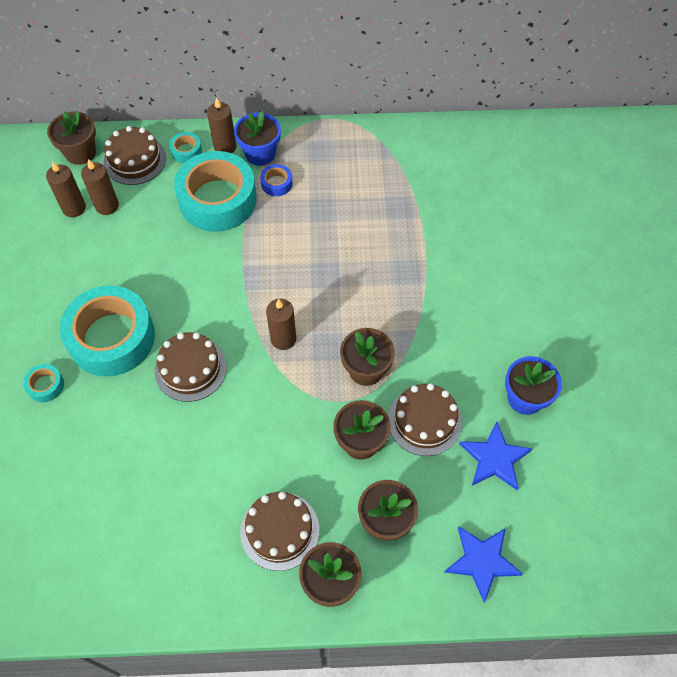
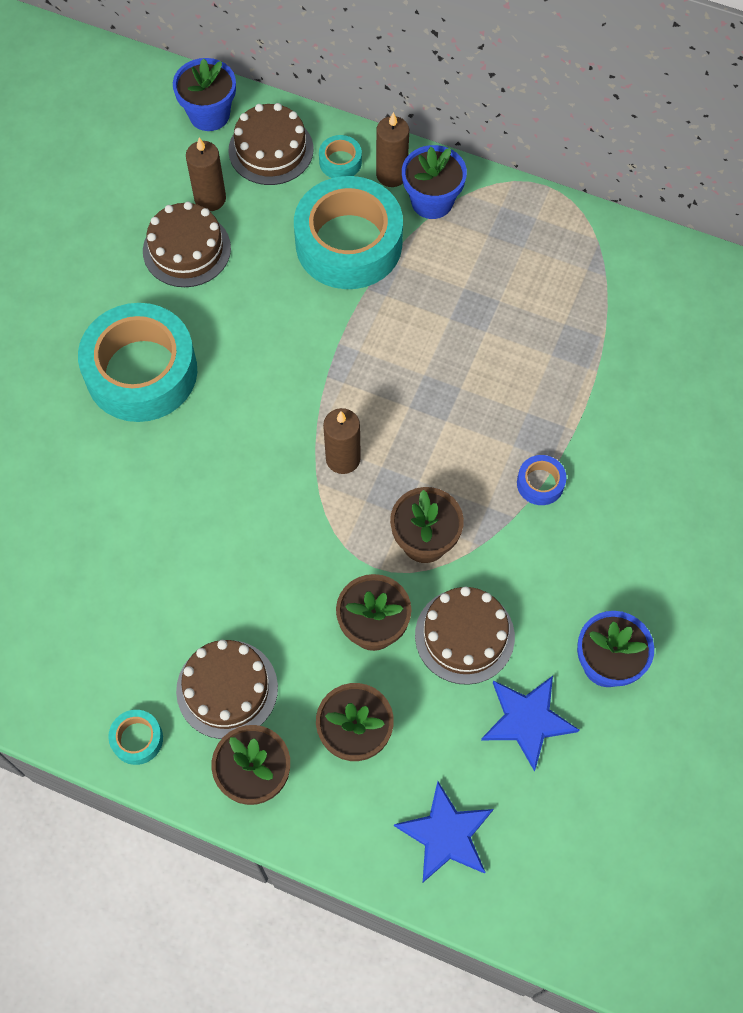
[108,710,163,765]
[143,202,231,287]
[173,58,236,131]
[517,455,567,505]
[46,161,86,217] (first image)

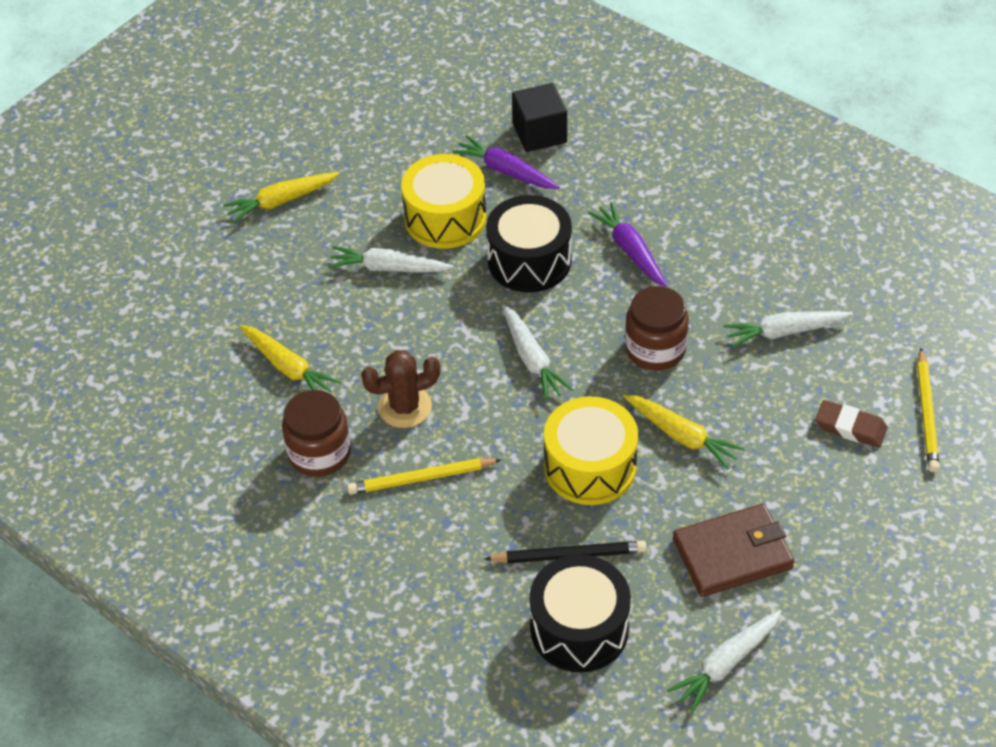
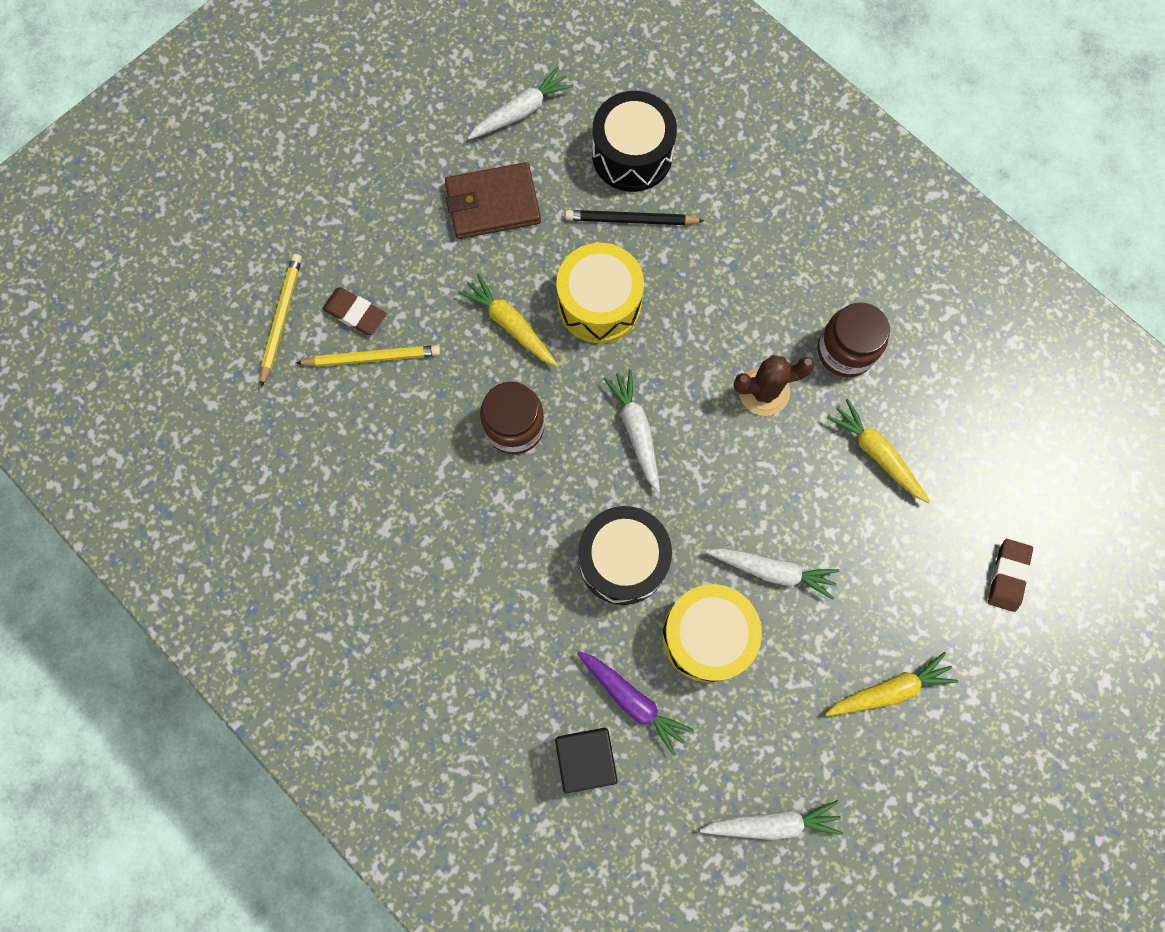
[296,345,441,367]
[700,800,843,840]
[988,539,1033,612]
[588,202,667,287] (first image)

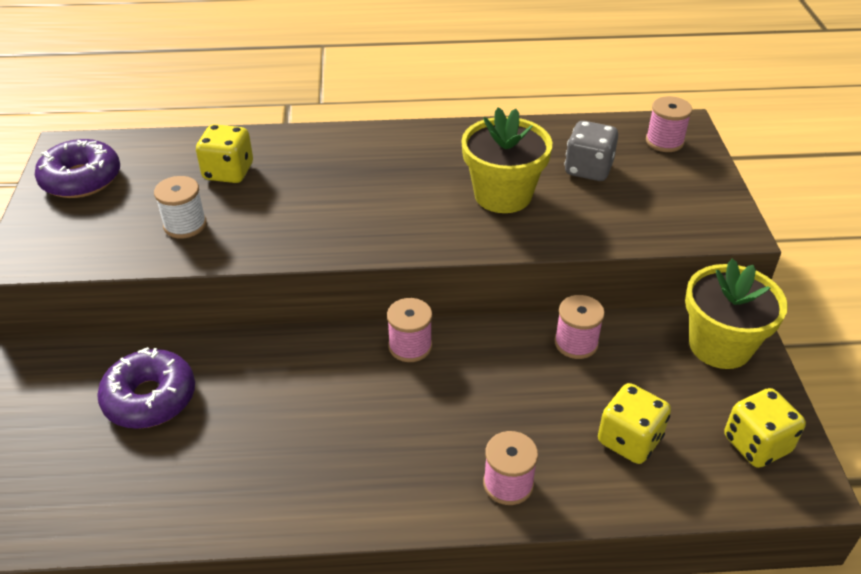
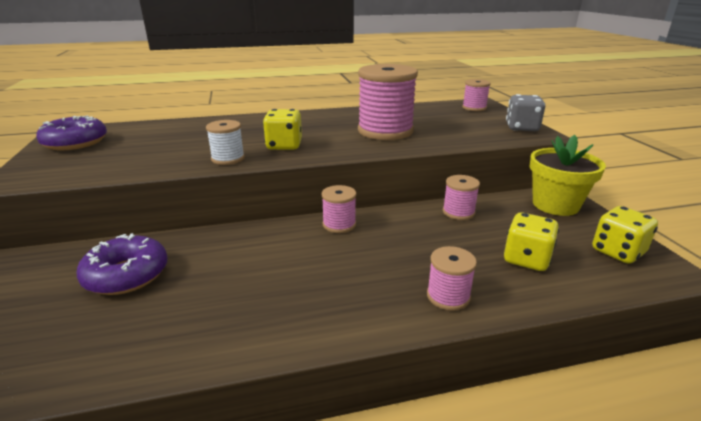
[206,120,245,165]
[263,109,302,150]
[358,64,418,140]
[506,94,545,131]

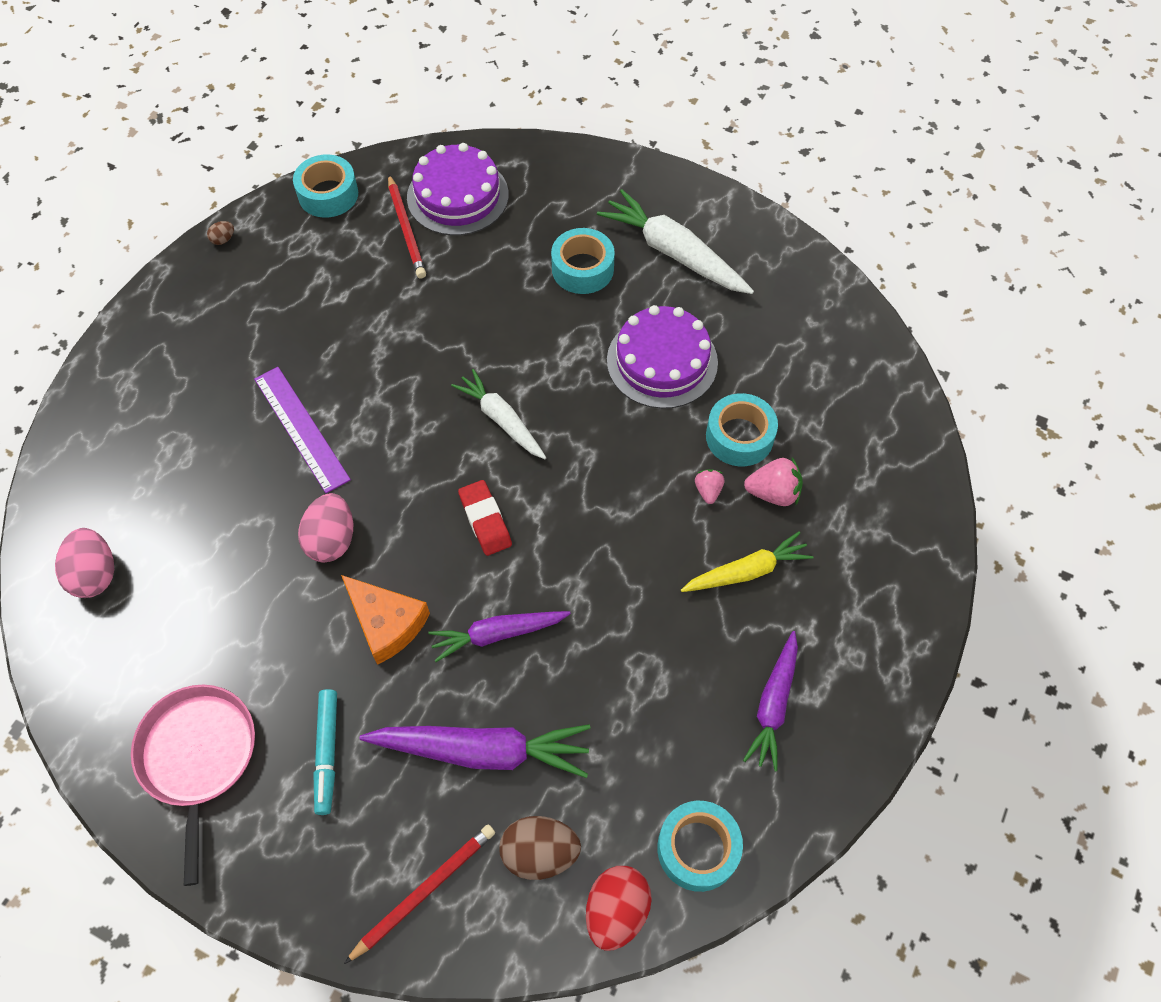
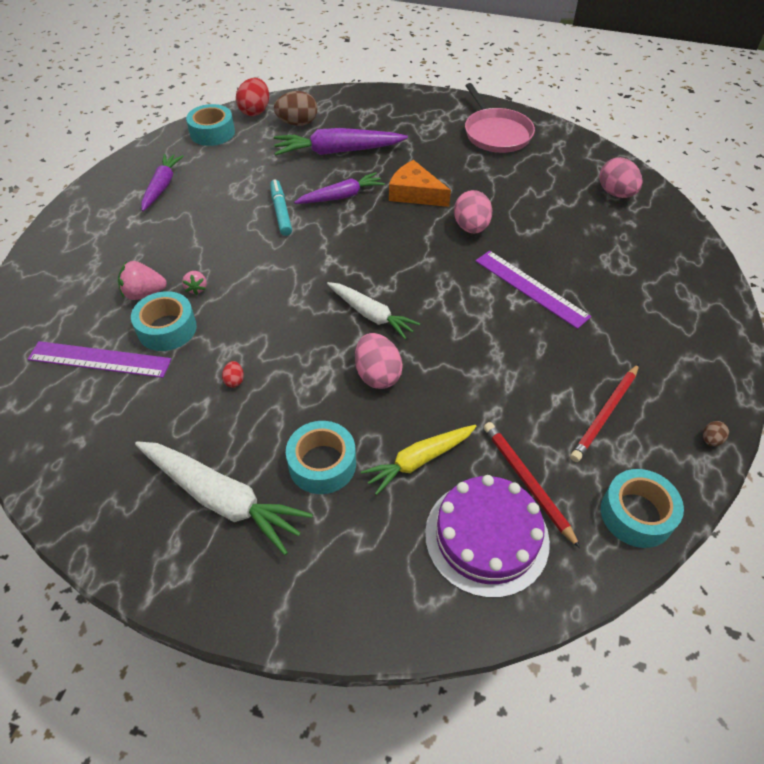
[28,341,172,378]
[222,361,244,388]
[270,179,292,236]
[355,333,403,389]
[361,425,476,495]
[570,364,639,462]
[458,480,512,556] (first image)

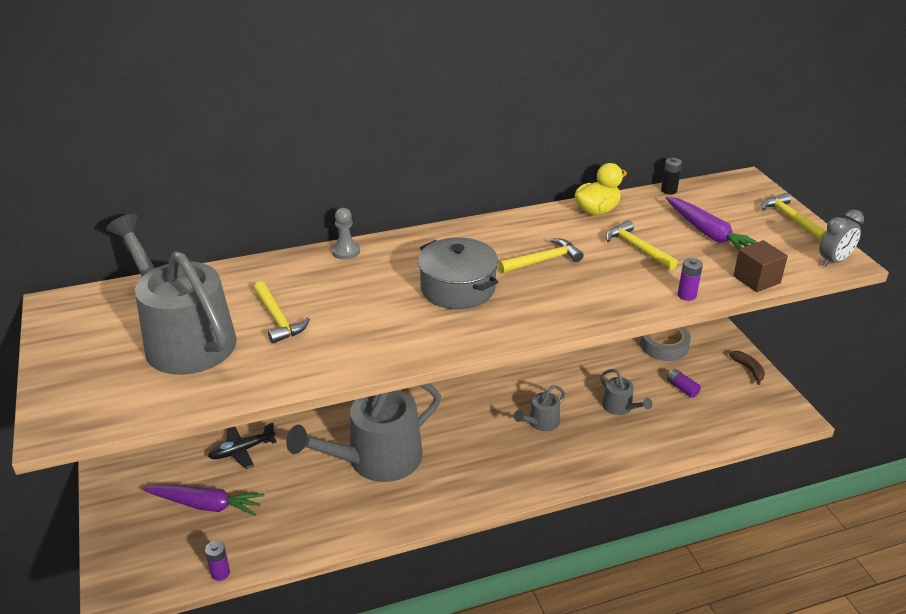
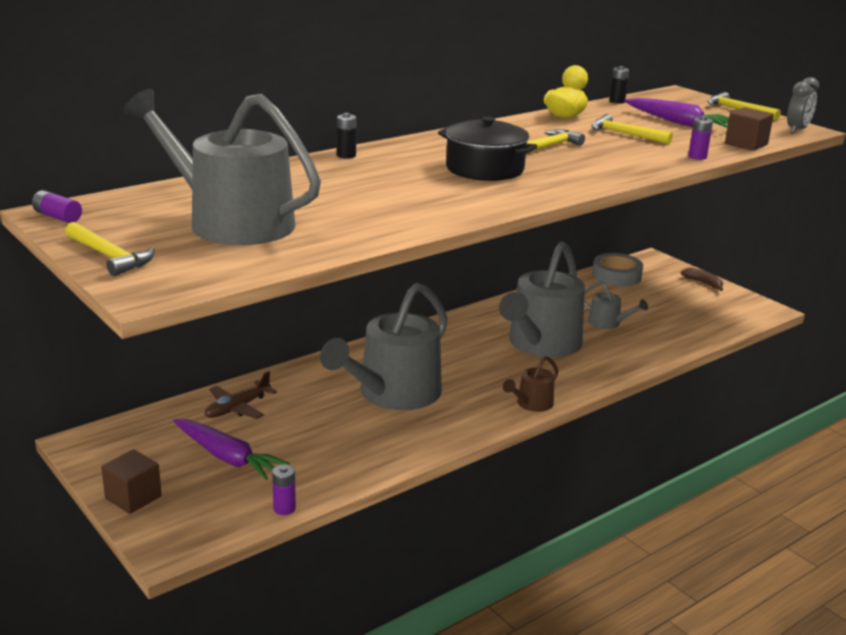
[32,190,82,223]
[65,222,155,276]
[101,449,162,514]
[173,419,290,480]
[205,371,277,419]
[337,113,356,159]
[438,116,537,181]
[499,241,585,357]
[503,356,558,412]

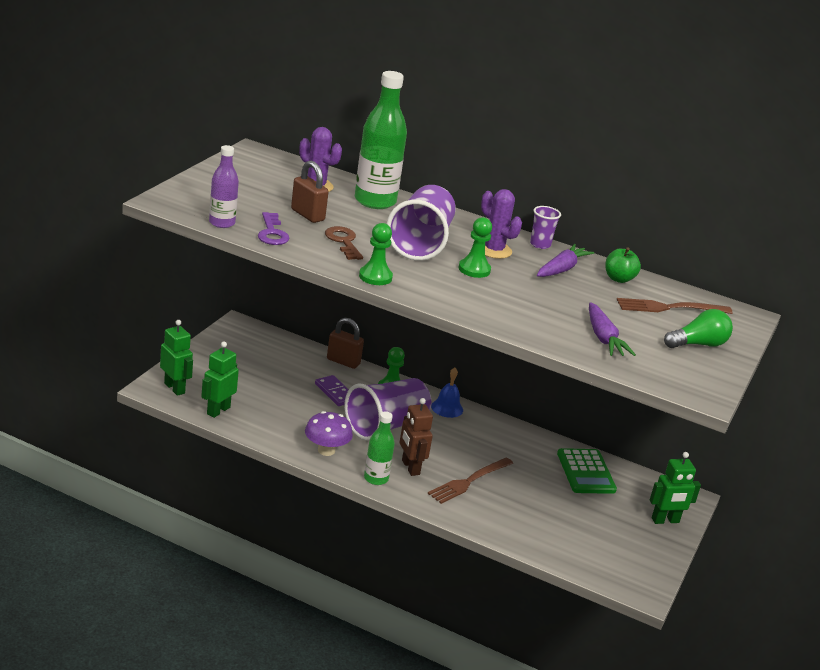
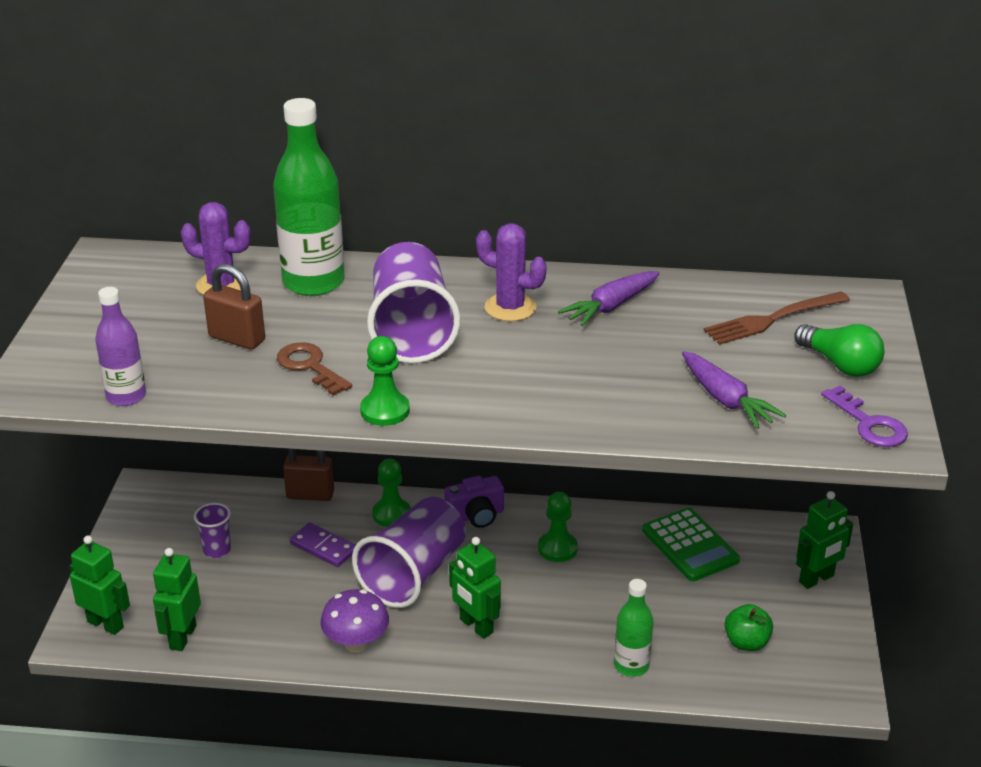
[194,503,231,558]
[444,476,504,528]
[449,537,501,639]
[538,492,578,562]
[558,271,660,326]
[614,579,653,677]
[725,604,773,651]
[794,324,885,377]
[821,386,908,447]
[428,457,513,504] (first image)

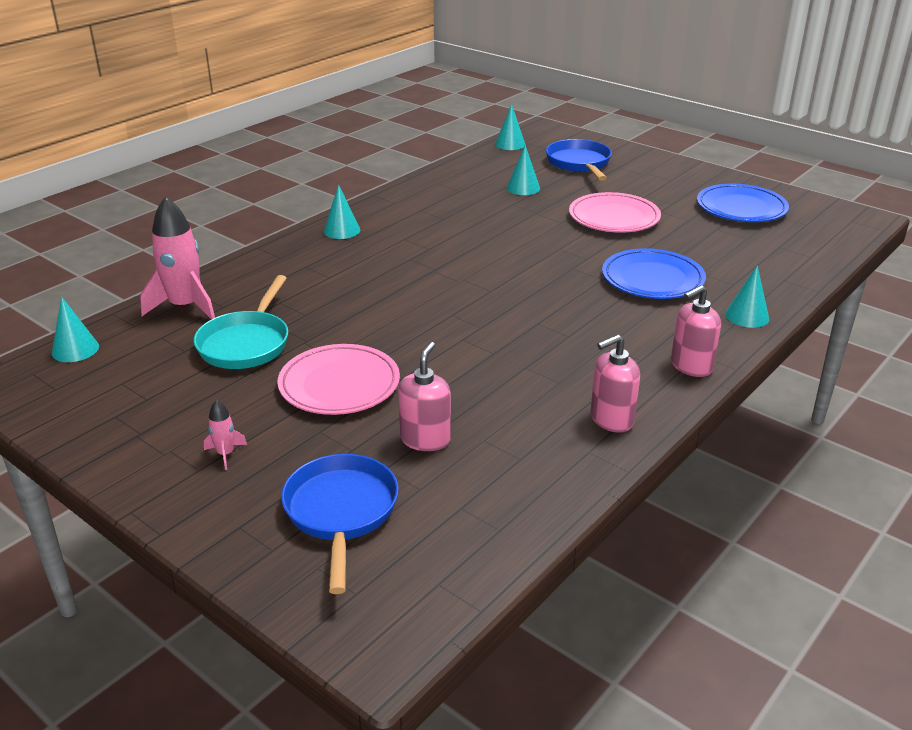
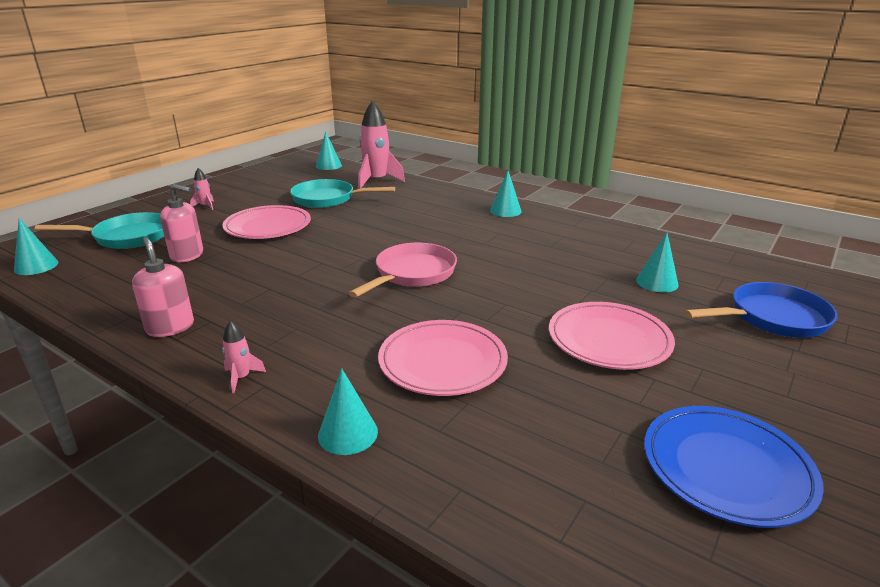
[14,218,58,275]
[35,212,164,249]
[222,321,266,393]
[348,243,457,298]
[378,320,508,396]

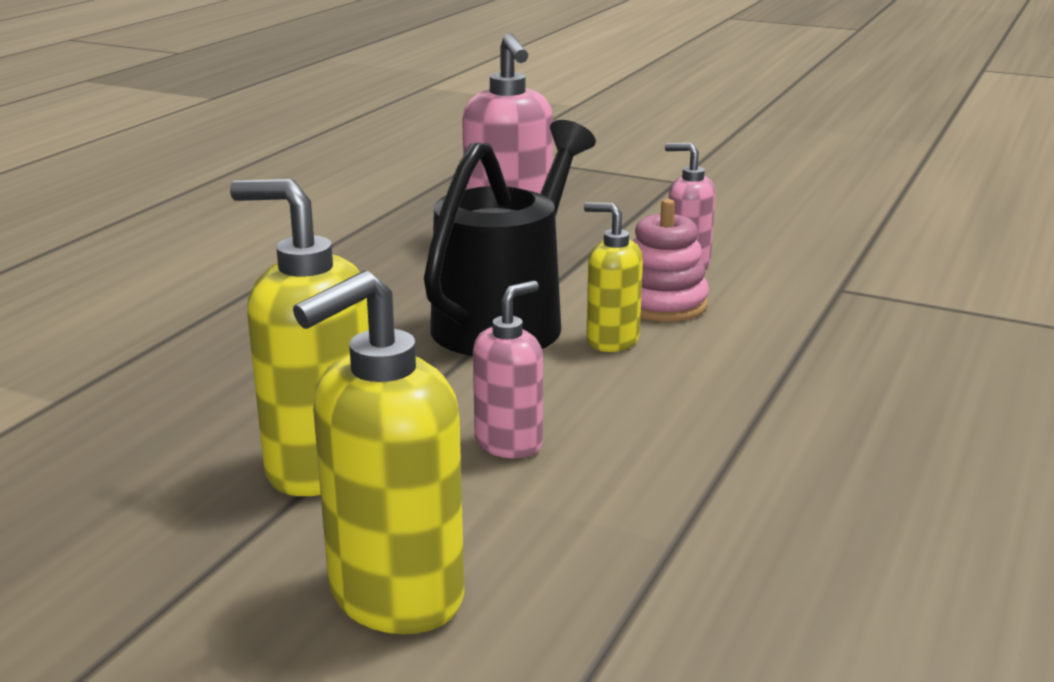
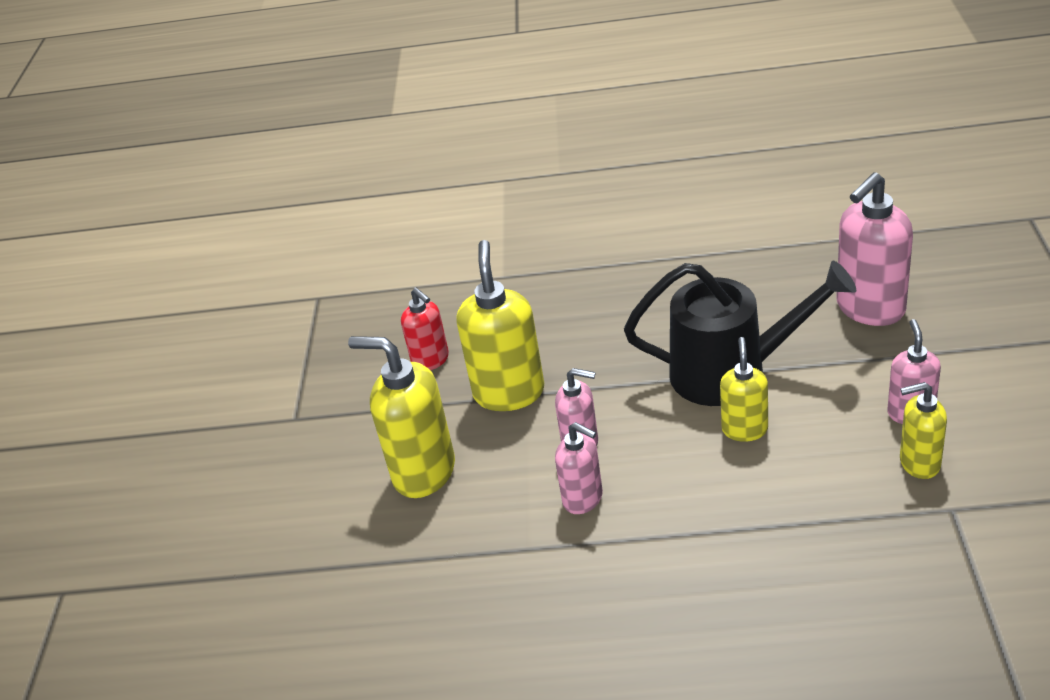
[401,288,449,370]
[555,422,603,514]
[900,382,947,479]
[633,199,709,322] (first image)

